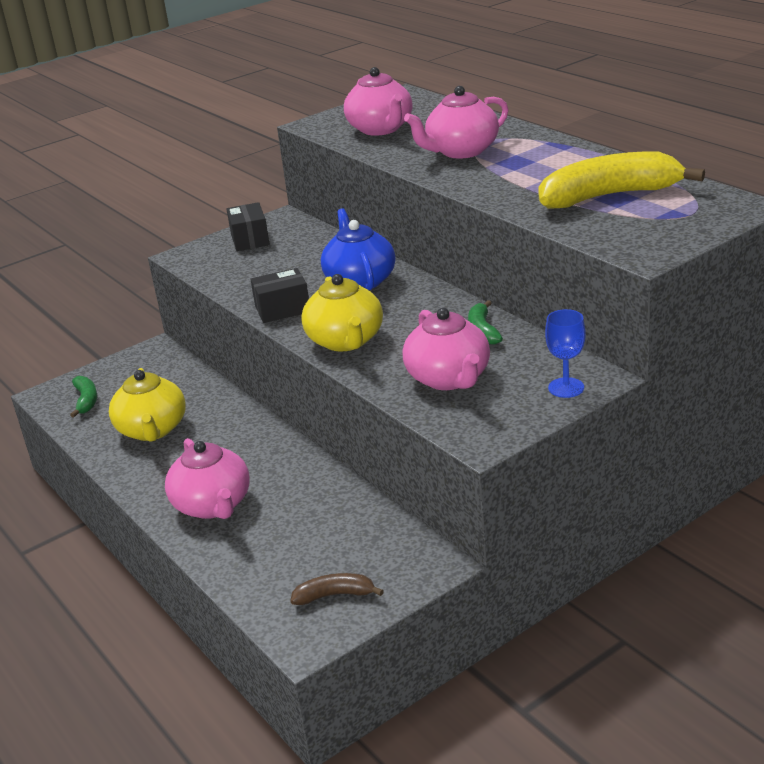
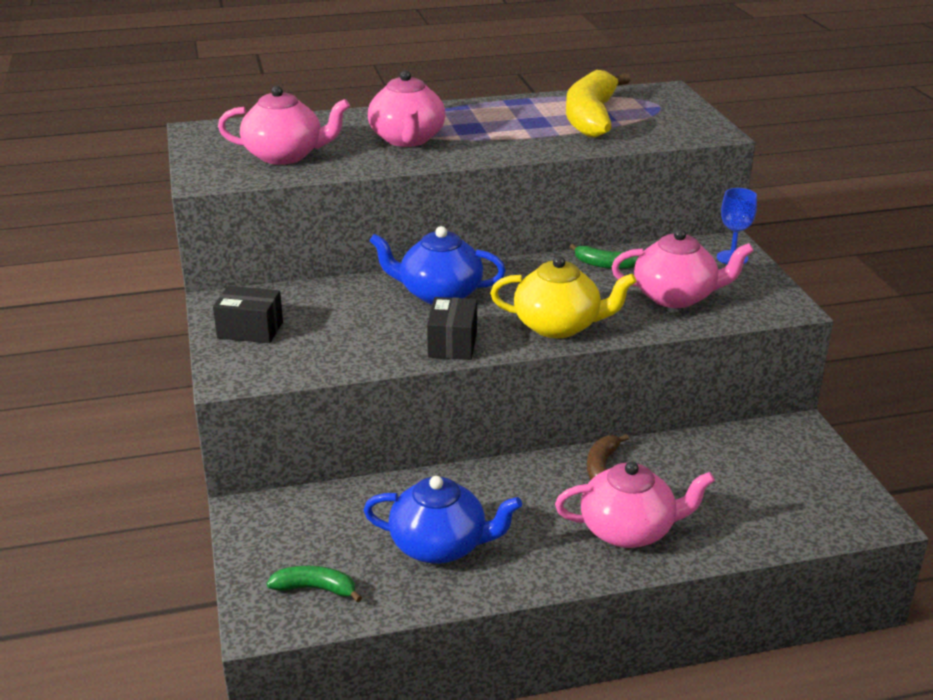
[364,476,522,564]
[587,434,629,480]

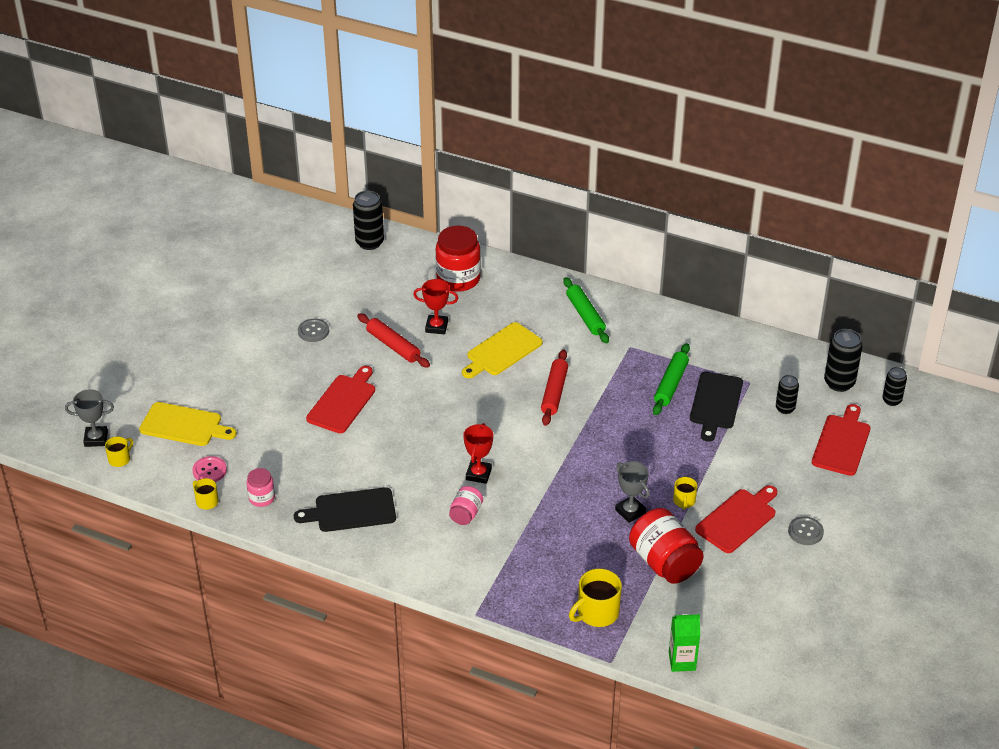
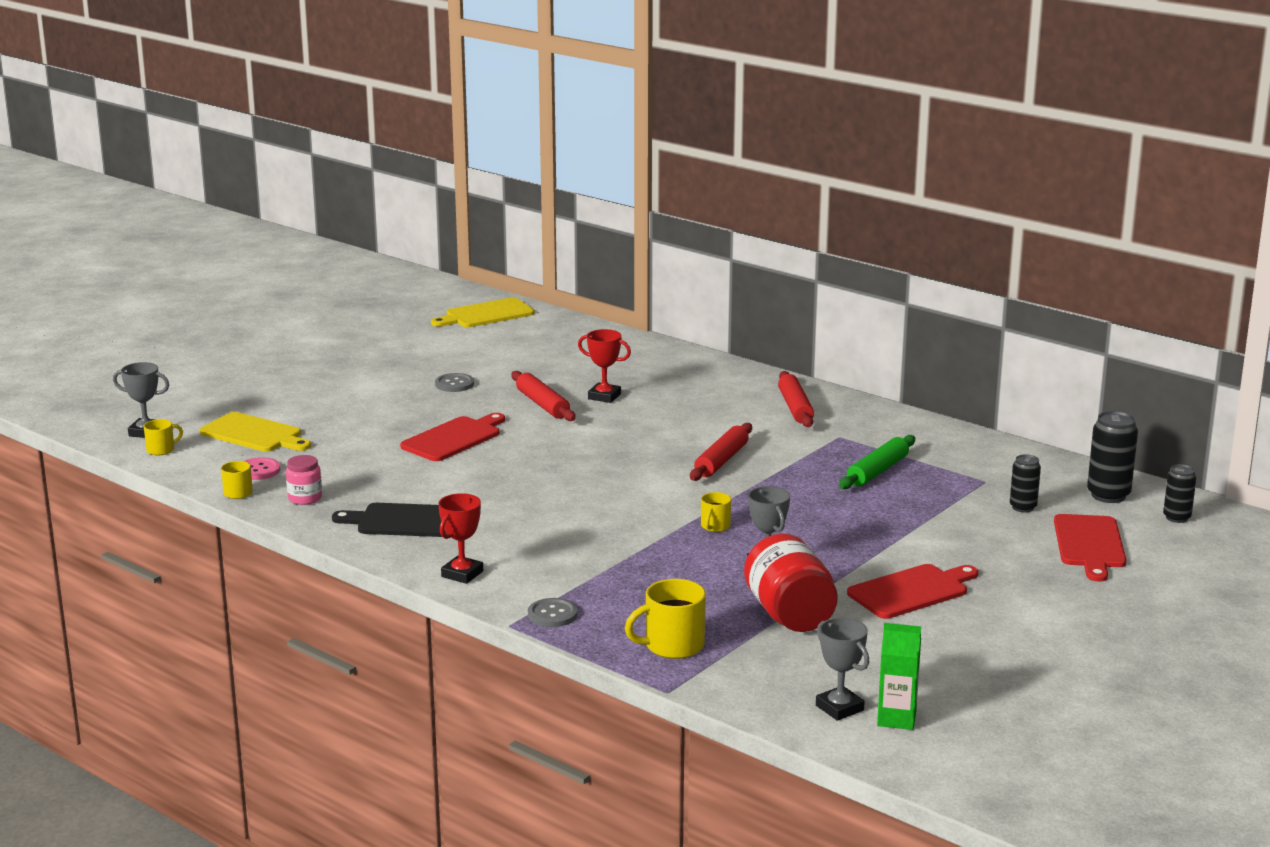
[431,297,534,327]
[439,493,483,584]
[528,598,578,627]
[701,492,731,532]
[778,371,814,427]
[816,618,869,721]
[877,623,921,730]
[1054,514,1126,582]
[353,190,384,250] (first image)
[436,226,481,292] (first image)
[449,486,483,525] (first image)
[690,372,743,442] (first image)

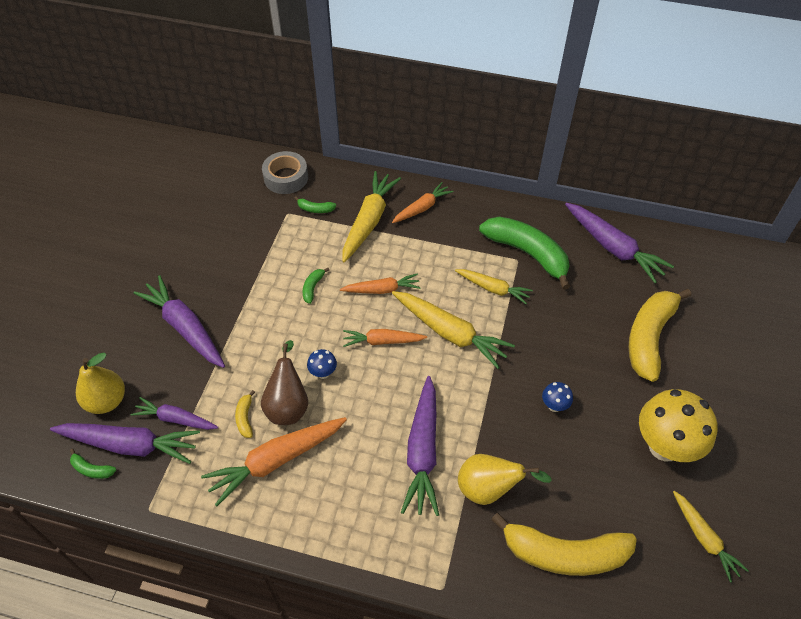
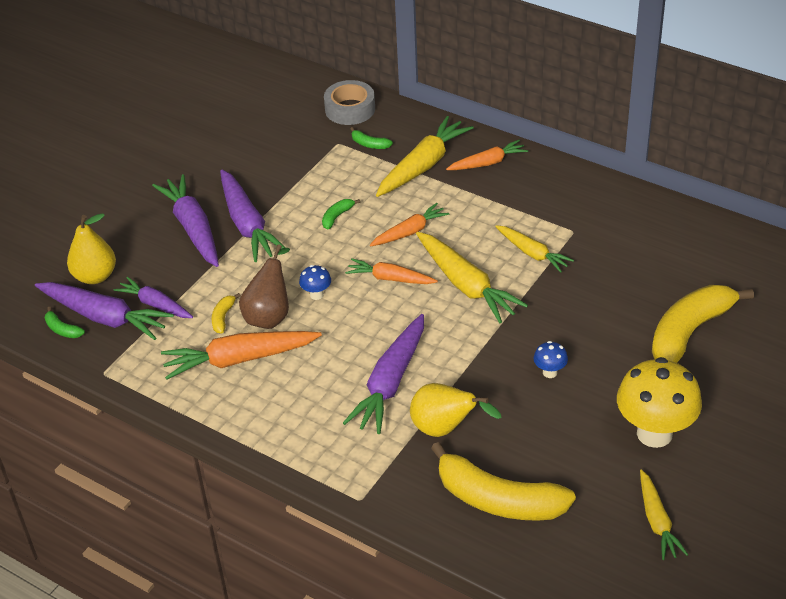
[220,169,285,262]
[370,203,449,246]
[479,217,571,290] (first image)

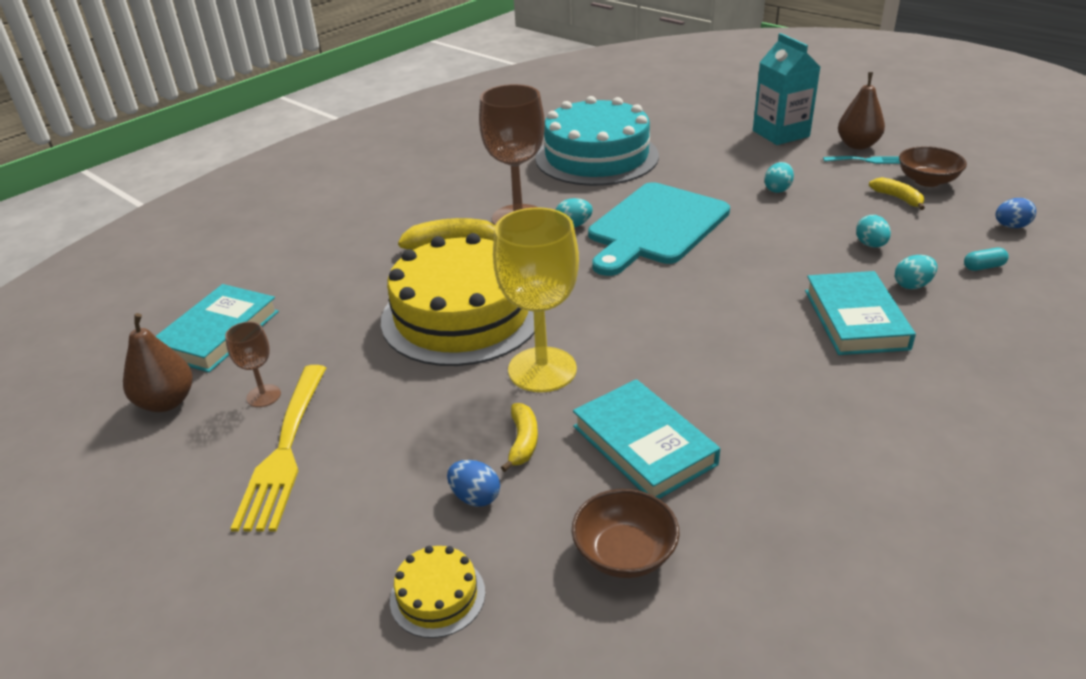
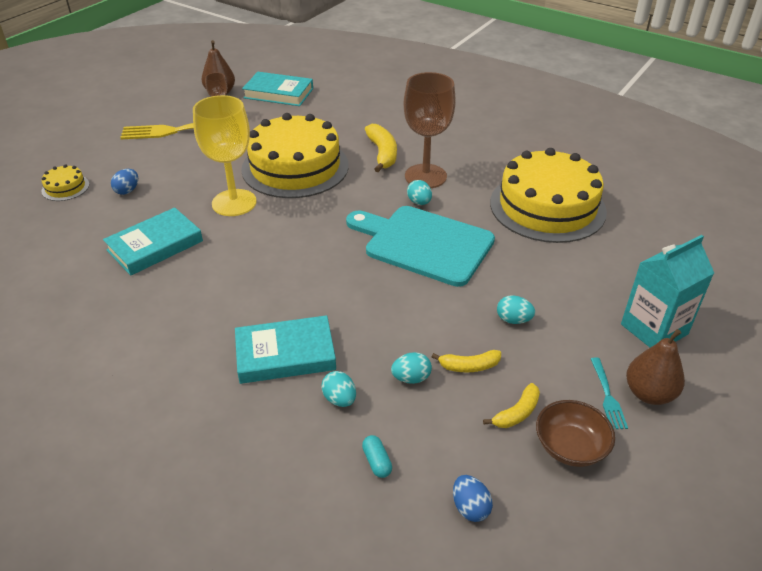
[432,350,501,372]
[490,148,607,243]
[572,489,680,578] (first image)

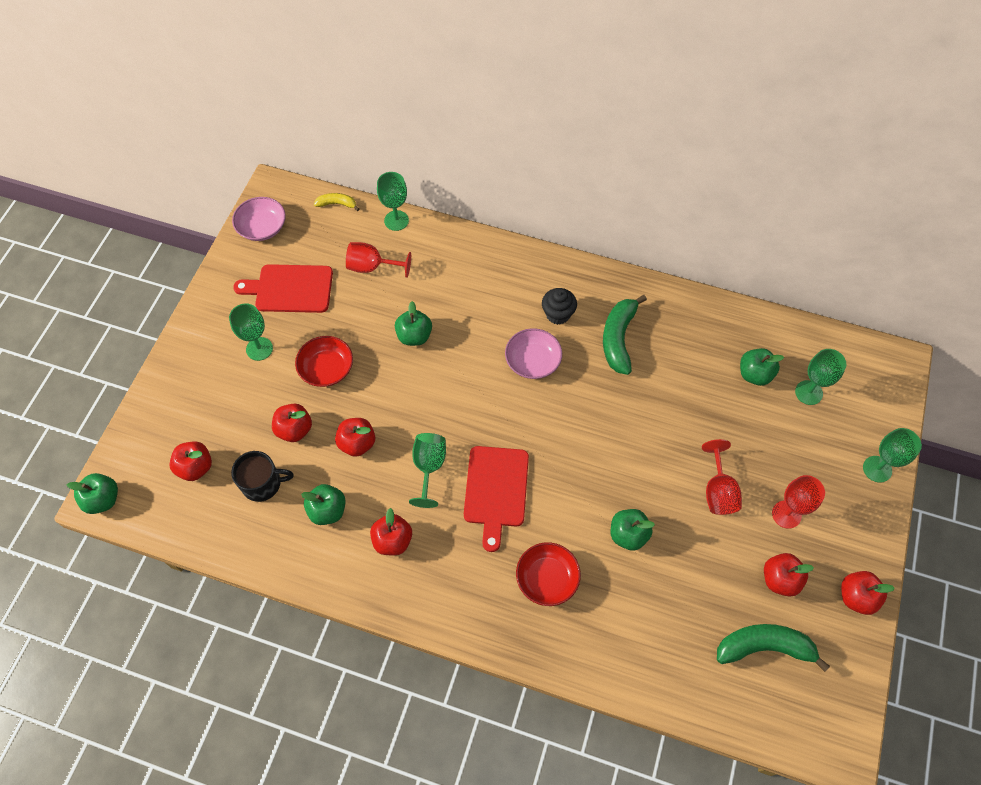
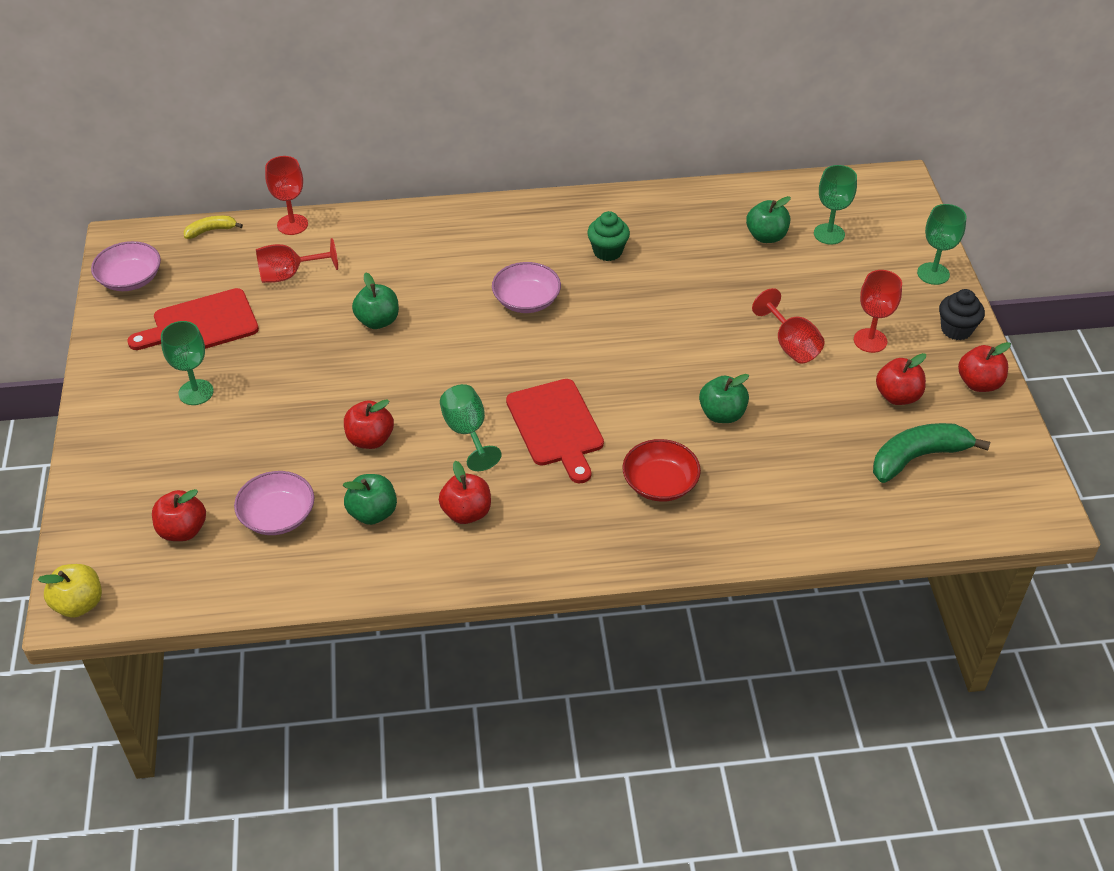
[38,564,102,618]
[234,471,314,535]
[265,156,308,235]
[587,211,630,261]
[939,289,985,340]
[272,403,312,442] (first image)
[295,336,353,387] (first image)

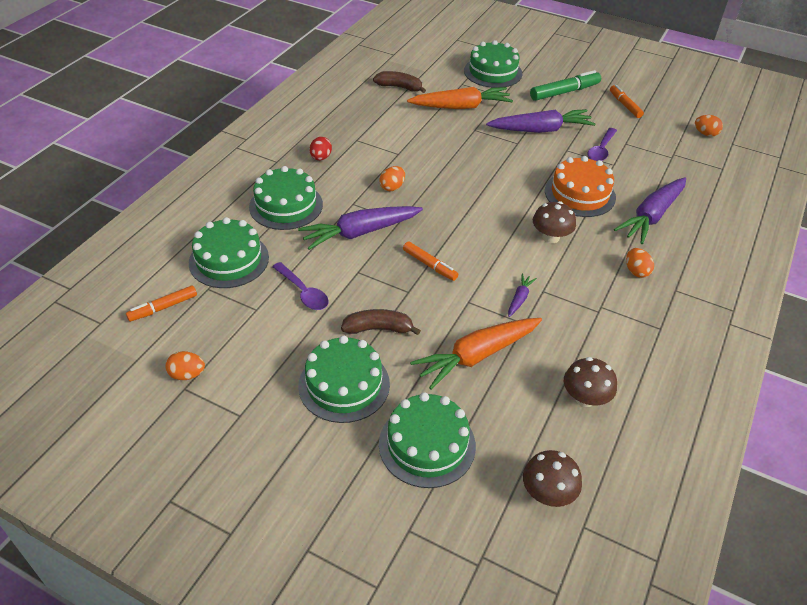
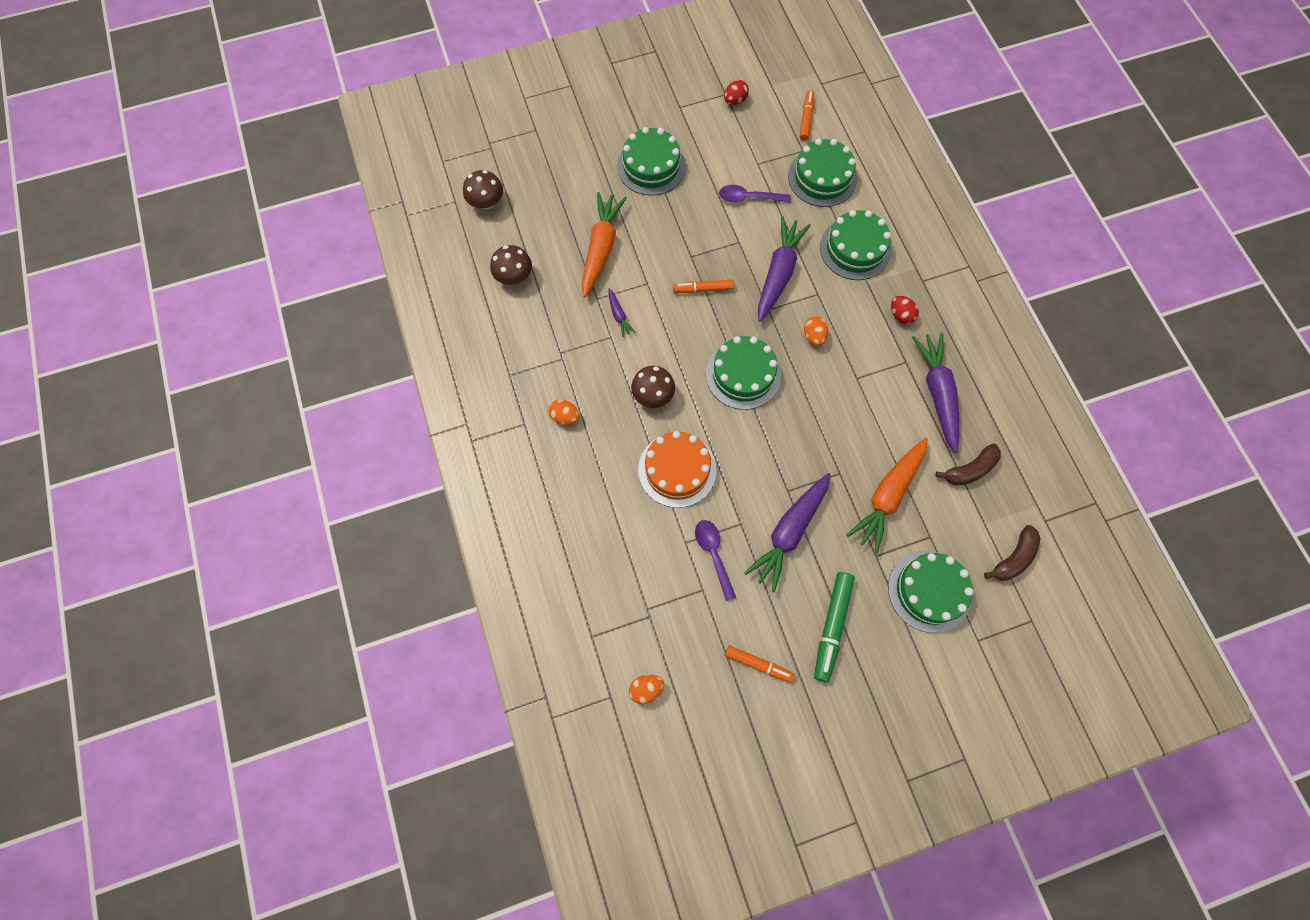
[706,336,781,410]
[724,80,749,105]
[912,333,959,453]
[984,525,1040,581]

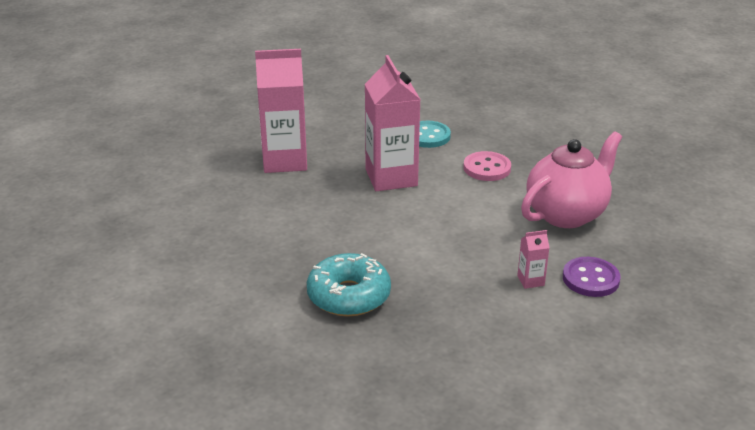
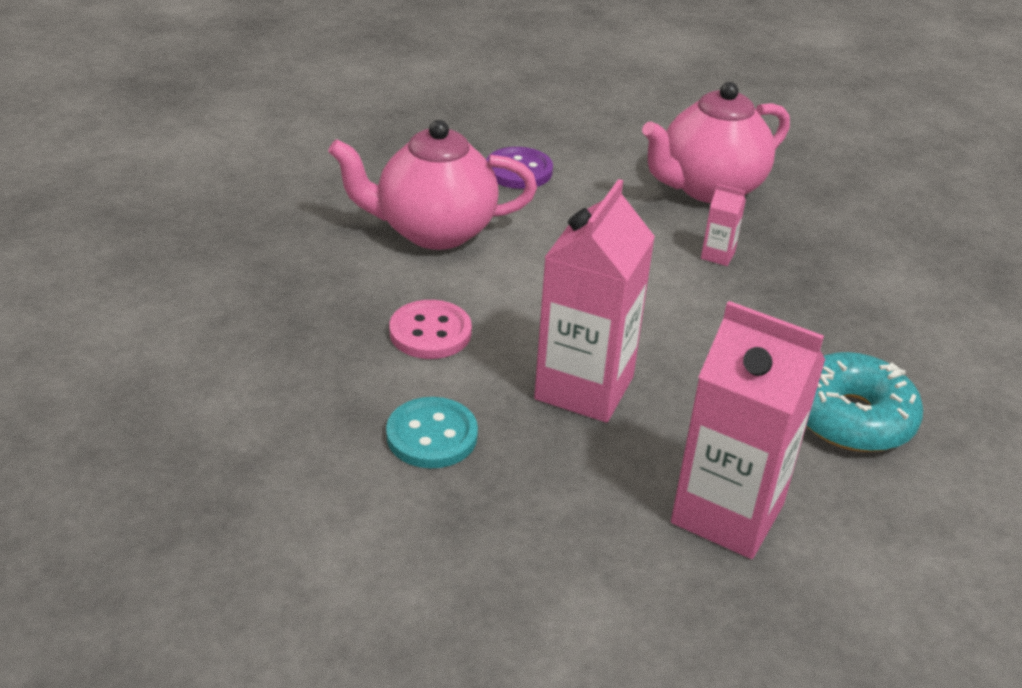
[642,82,790,203]
[701,184,746,266]
[806,352,923,452]

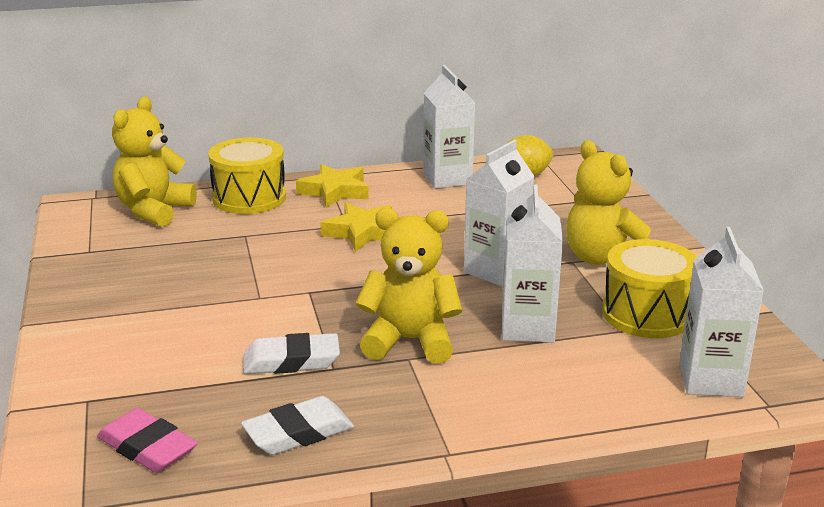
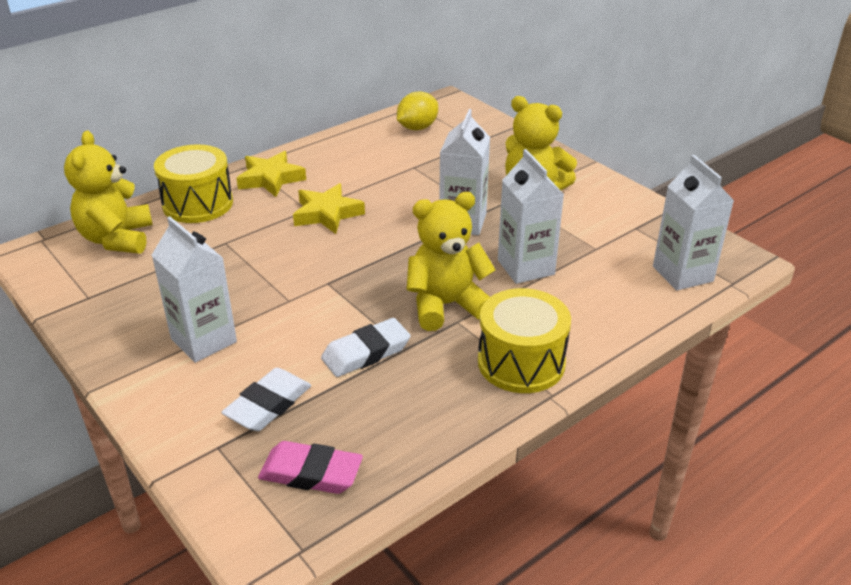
[152,216,237,363]
[221,368,311,431]
[478,288,571,393]

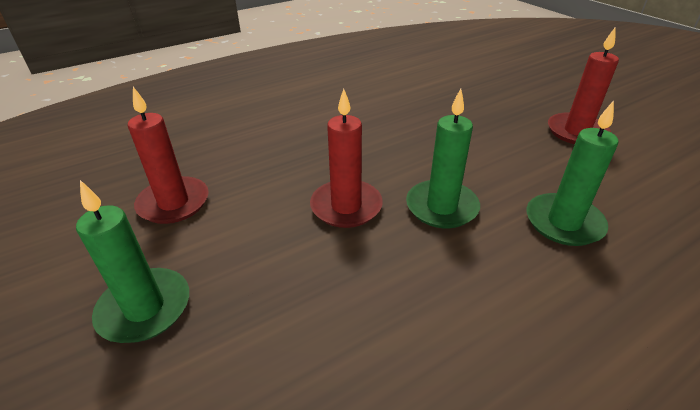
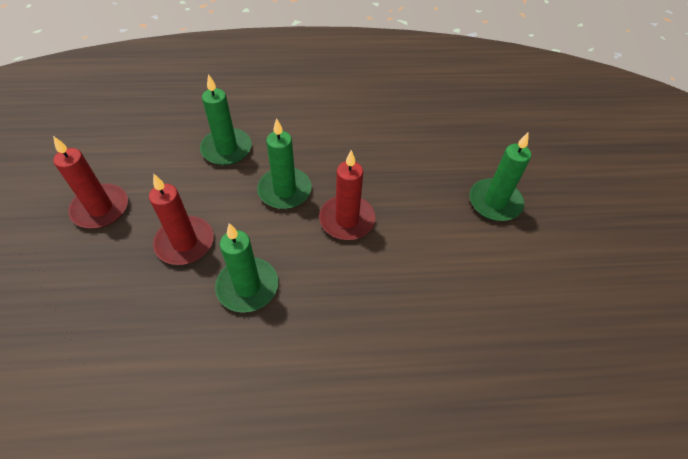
[149,174,214,265]
[215,223,278,313]

